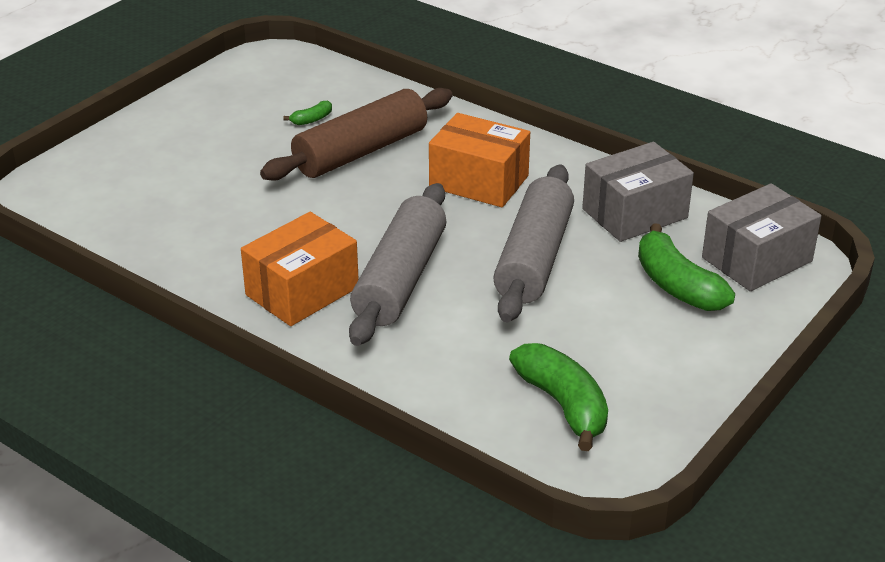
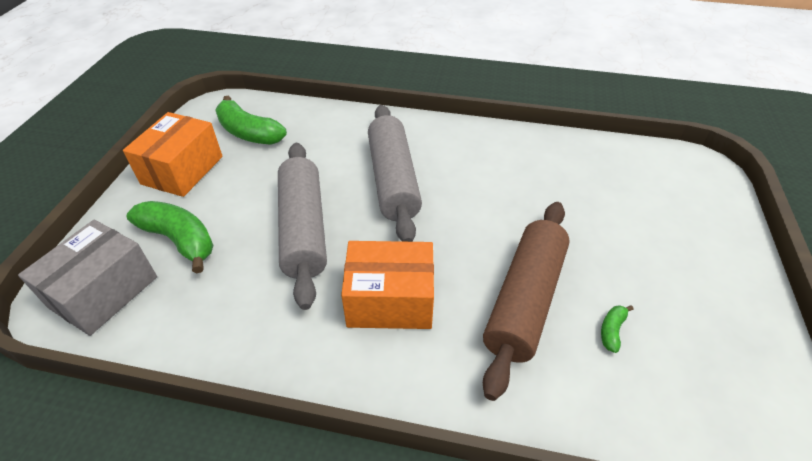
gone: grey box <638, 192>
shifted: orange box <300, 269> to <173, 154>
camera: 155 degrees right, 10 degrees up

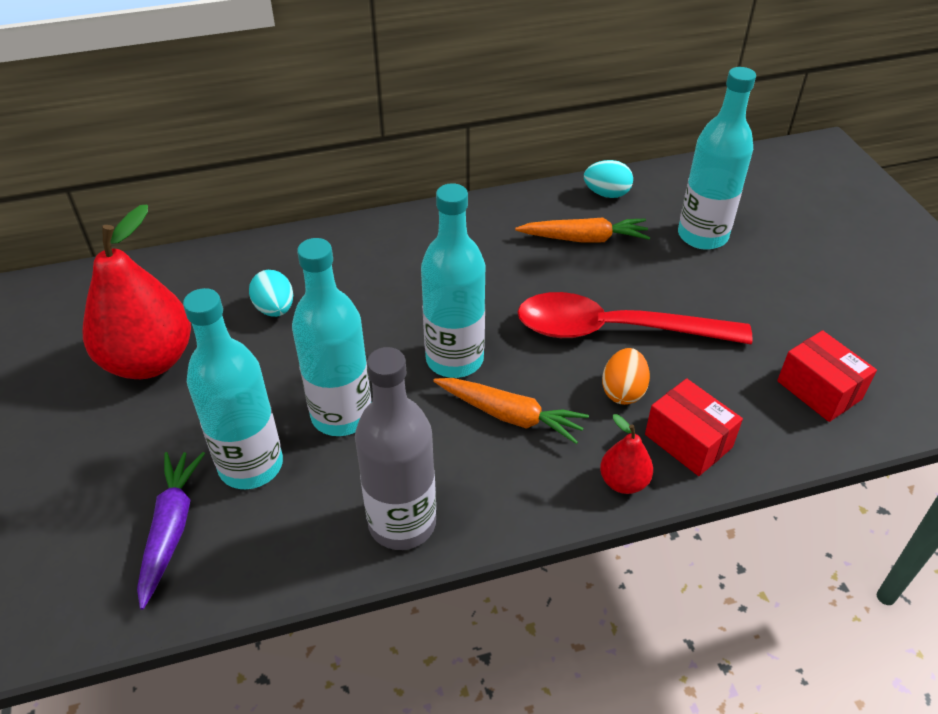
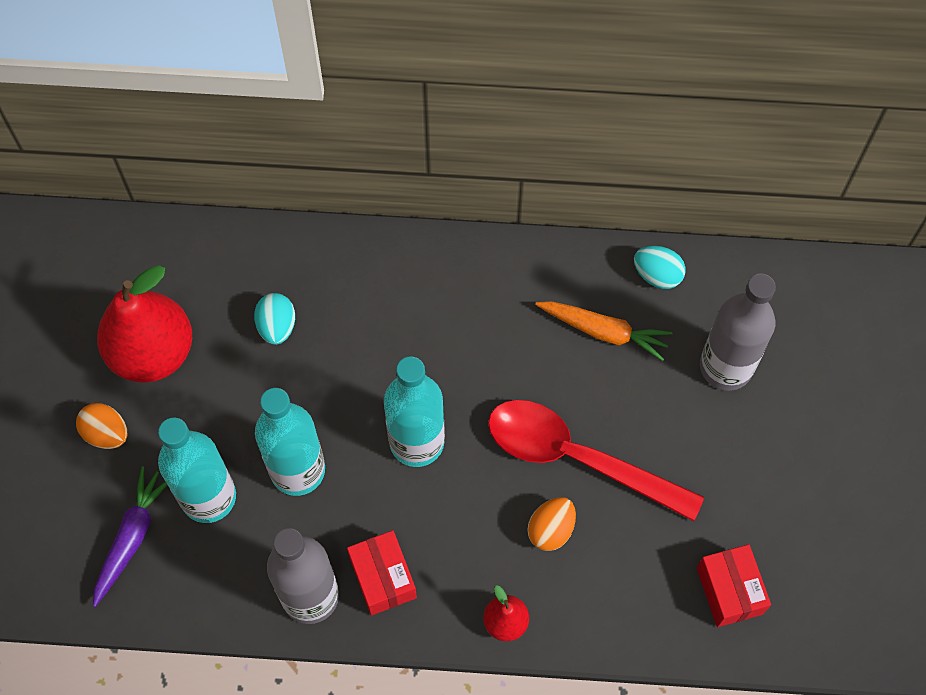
gone: orange carrot <511, 411>
new: orange egg <102, 426>
shifted: red box <694, 427> to <382, 573>
repainted: turquoise bottle <717, 158> to grey bottle <738, 332>
camera: 20 degrees right, 20 degrees up

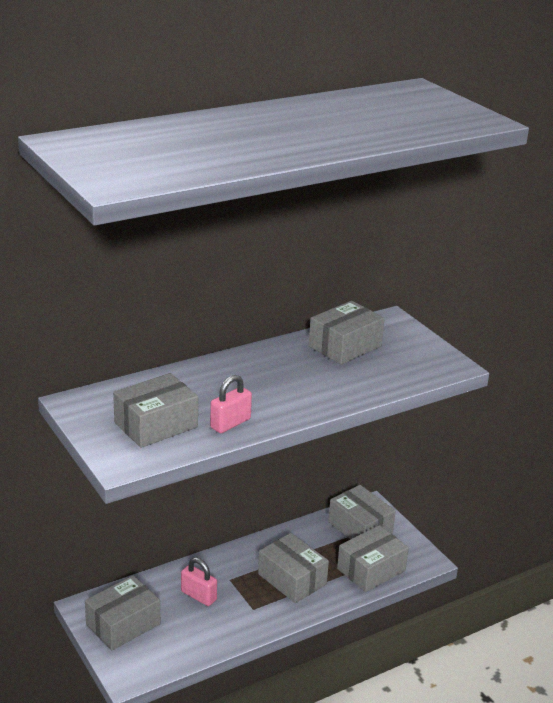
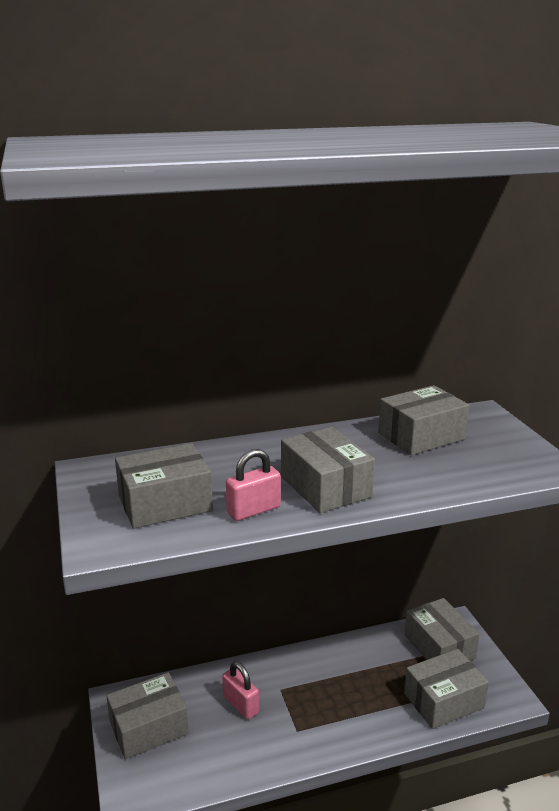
shifted: grey box <293, 568> to <328, 470>
camera: 15 degrees right, 5 degrees down

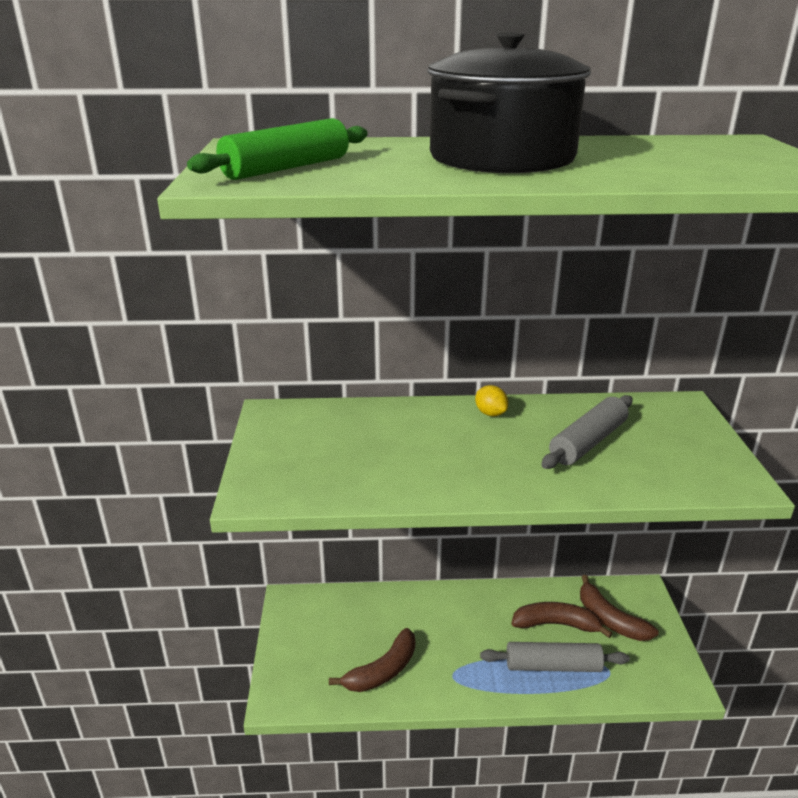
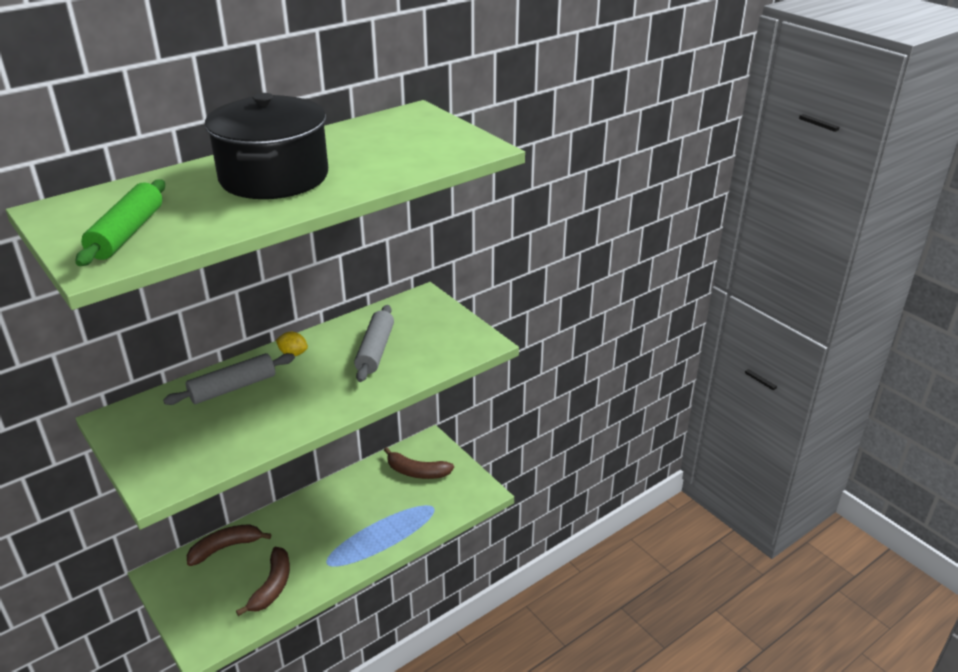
shifted: brown banana <562, 620> to <229, 545>; grey rolling pin <555, 657> to <229, 379>
camera: 35 degrees left, 5 degrees up

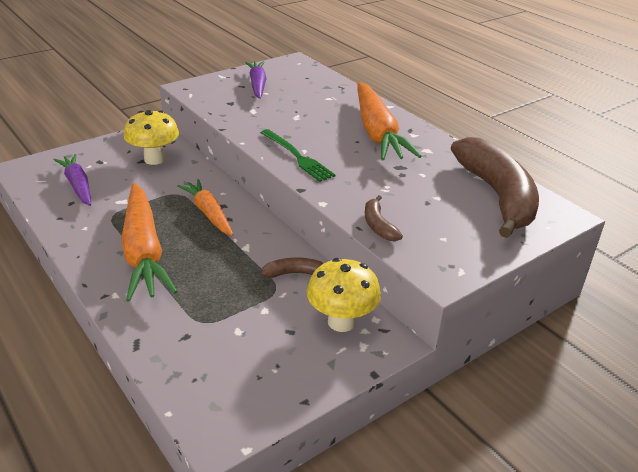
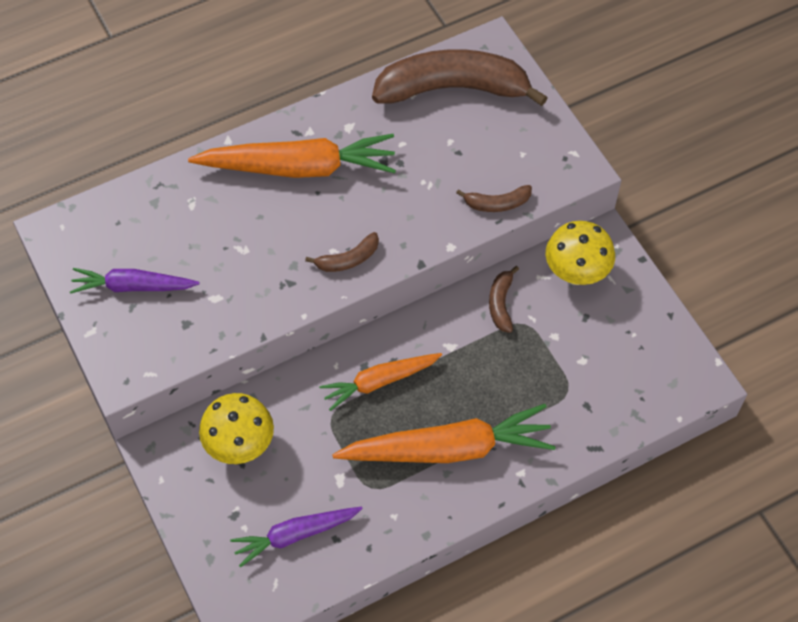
swapped: green fork <298, 155> to brown banana <342, 252>
camera: 80 degrees left, 25 degrees up

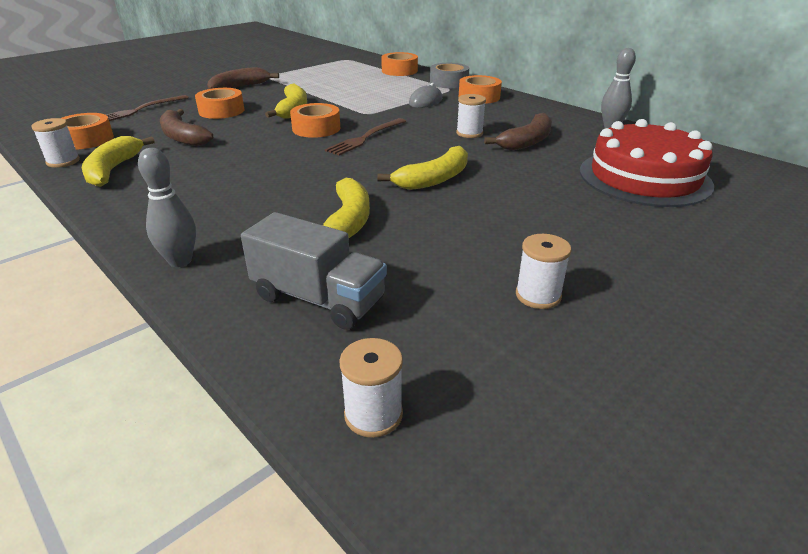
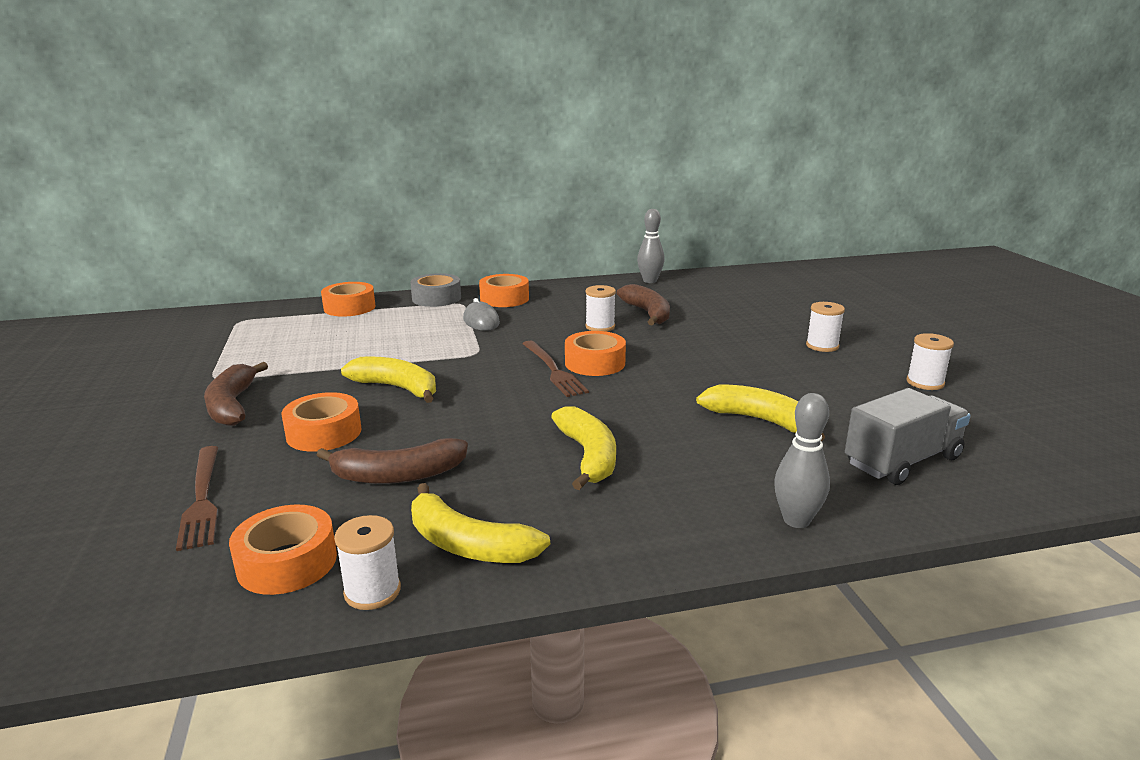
gone: red cake <647, 163>
shifted: orange tape <315, 120> to <595, 353>; yellow banana <422, 168> to <583, 448>; white spool <371, 388> to <825, 327>
camera: 60 degrees left, 10 degrees down

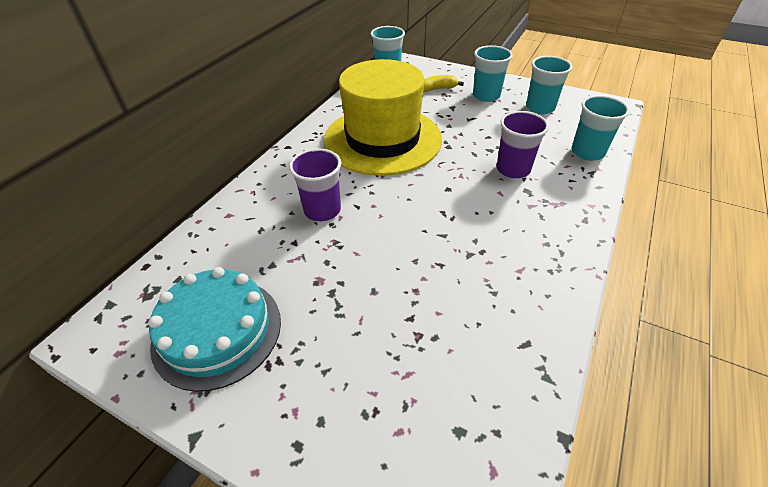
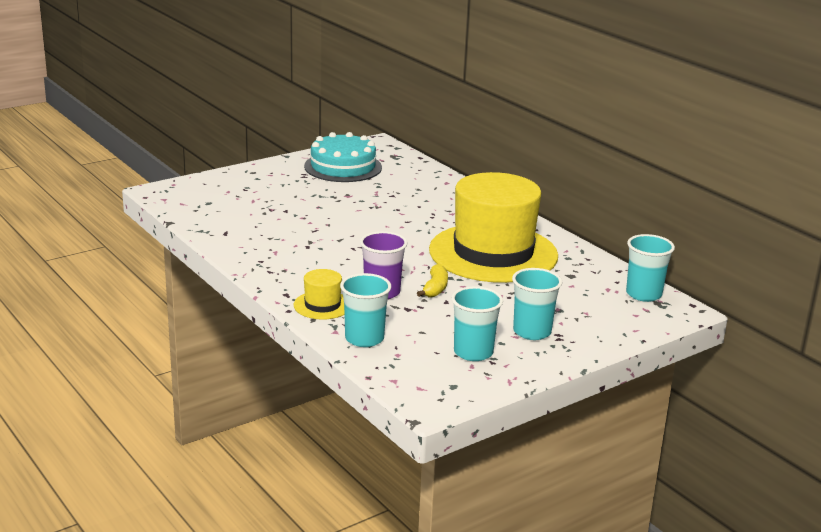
gone: purple cup <315, 184>
new: yellow hat <319, 294>
shifted: yellow banana <443, 83> to <432, 281>
camera: 115 degrees right, 20 degrees down

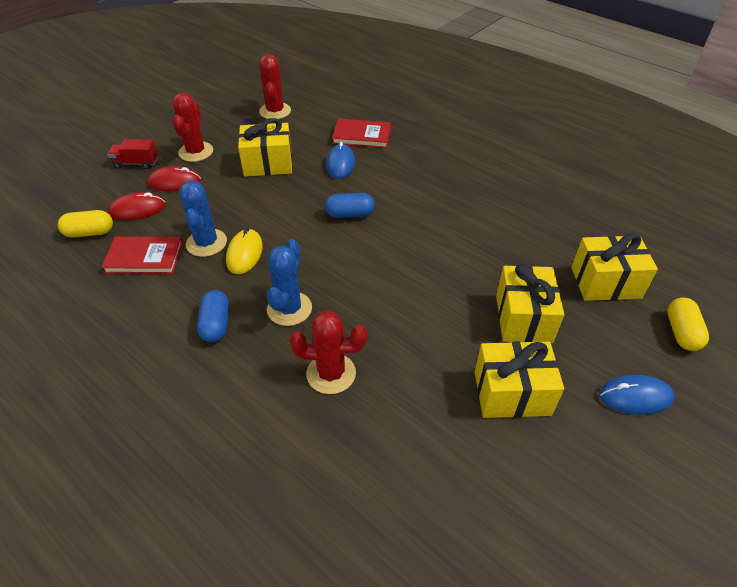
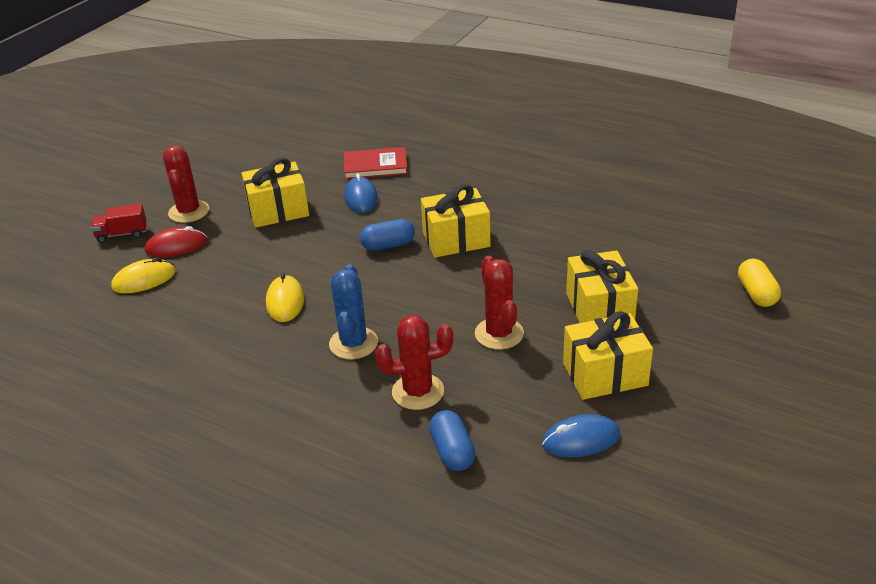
gone: blue cactus <203, 219>; yellow capsule <85, 224>; red book <142, 255>
shifted: red cactus <275, 86> to <499, 303>; yellow gift <614, 267> to <456, 221>; blue capsule <213, 316> to <452, 440>; blue mouse <637, 395> to <581, 436>
repainted: red mouse <137, 206> to yellow mouse <143, 275>
camera: 10 degrees left, 10 degrees down

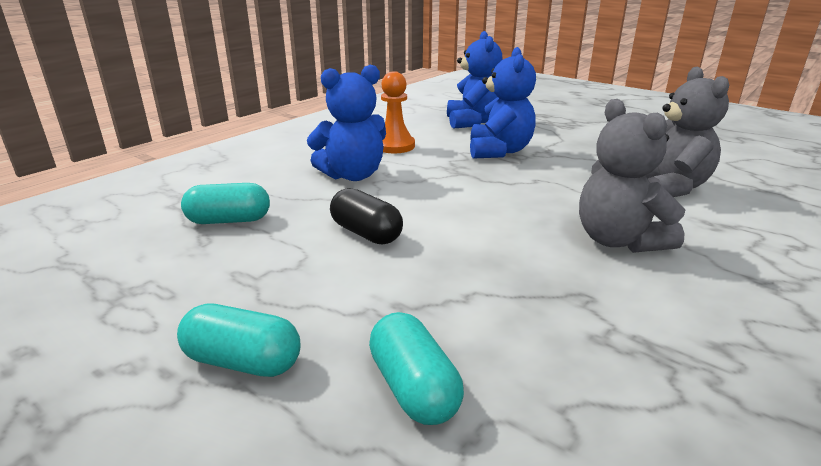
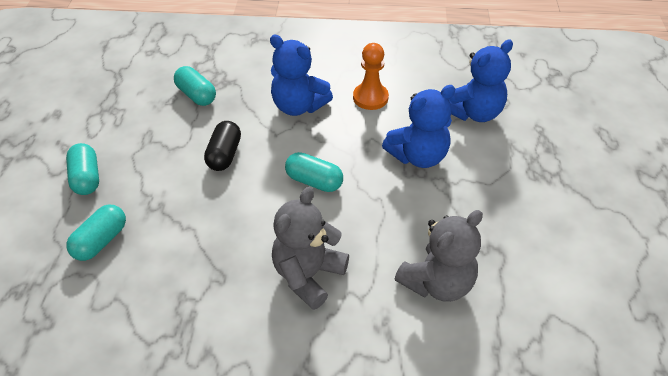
new: turquoise capsule <314, 172>
camera: 55 degrees right, 20 degrees up

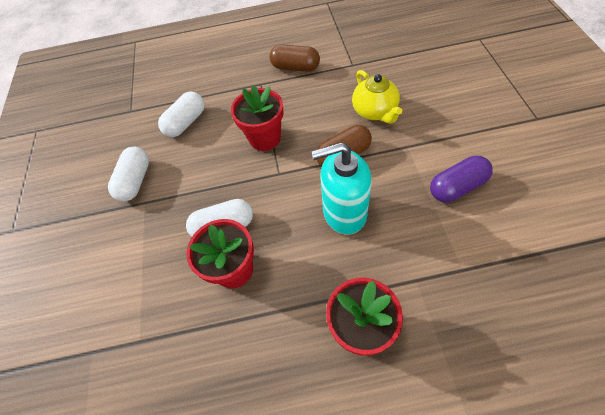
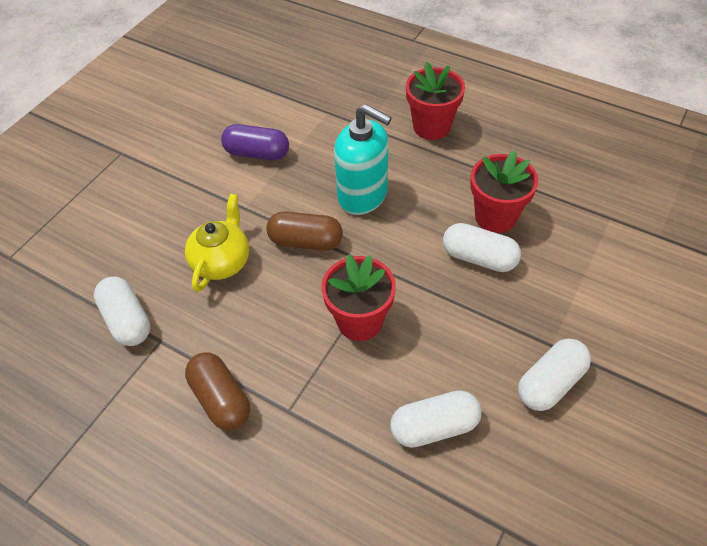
new: white capsule <122, 311>
camera: 145 degrees left, 5 degrees down

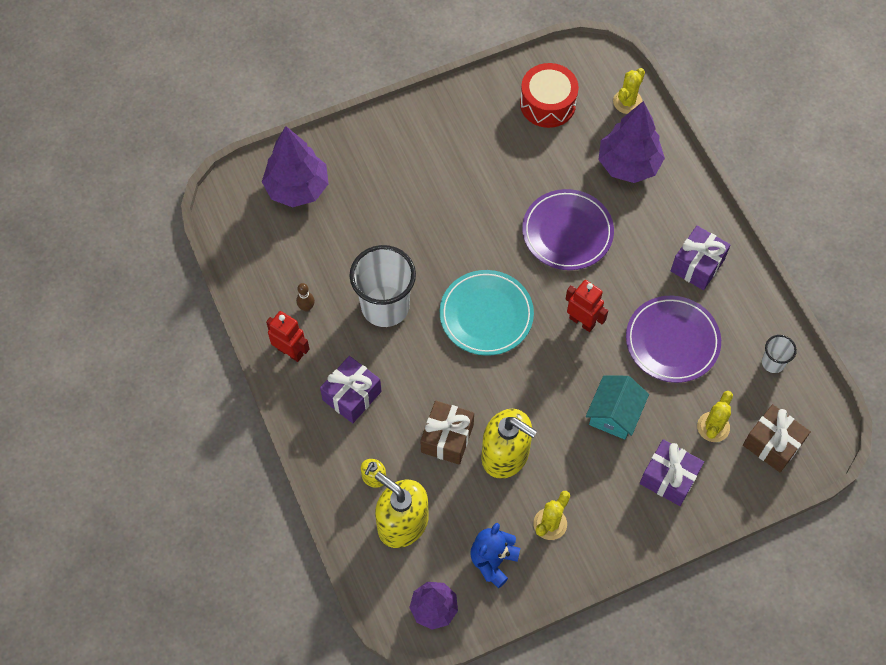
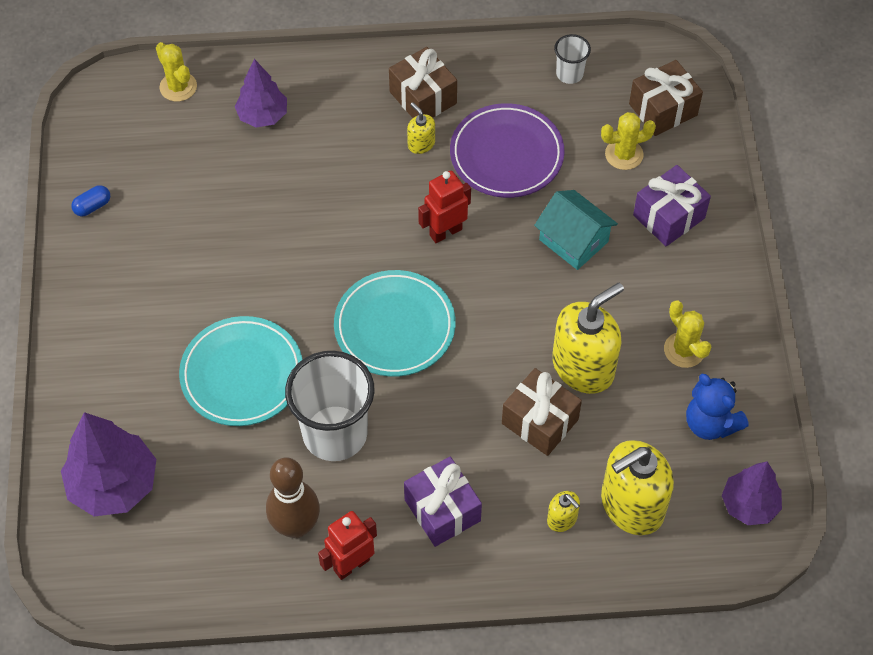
gone: red drum <549, 95>; purple plate <568, 229>
new: yellow soap dispenser <421, 128>; blue capsule <90, 200>; turquoise plate <241, 371>
repainted: purple gift <700, 258> to brown gift <423, 82>
rotated: yellow cactus <715, 416> = <628, 141> 60 degrees counterclockwise
scaled: purple tree <631, 142> = <261, 93> x0.64; brown bowling pin <305, 297> = <293, 497> x2.11
camera: 70 degrees left, 5 degrees down

